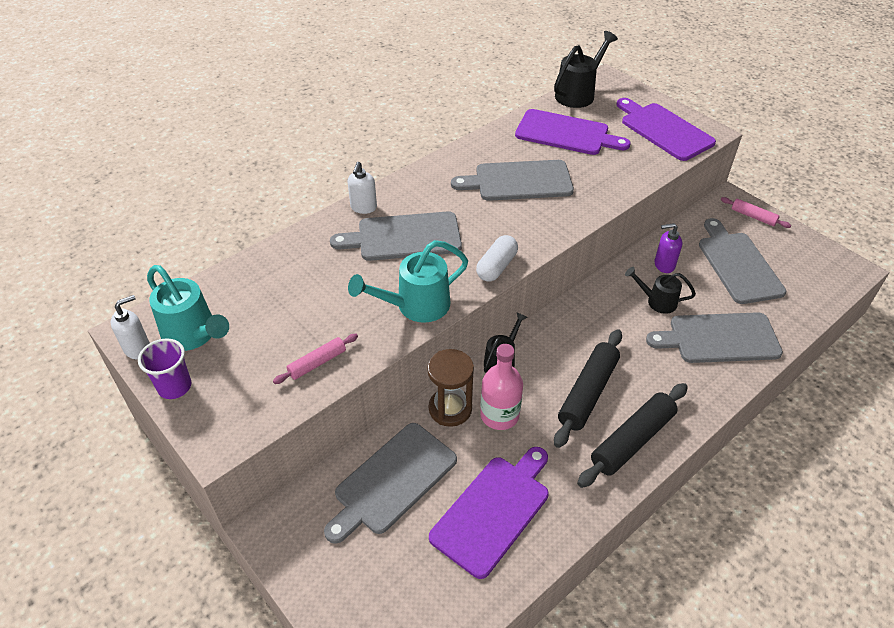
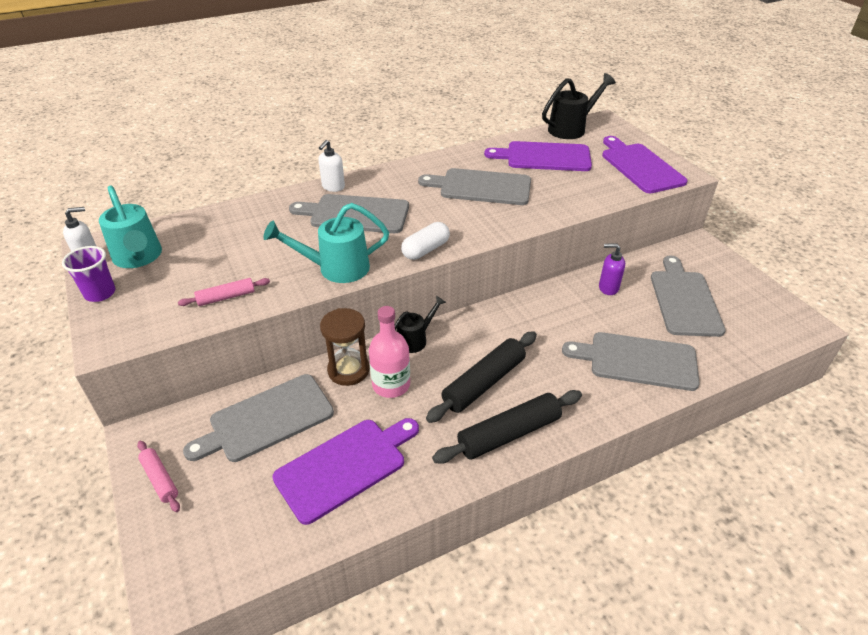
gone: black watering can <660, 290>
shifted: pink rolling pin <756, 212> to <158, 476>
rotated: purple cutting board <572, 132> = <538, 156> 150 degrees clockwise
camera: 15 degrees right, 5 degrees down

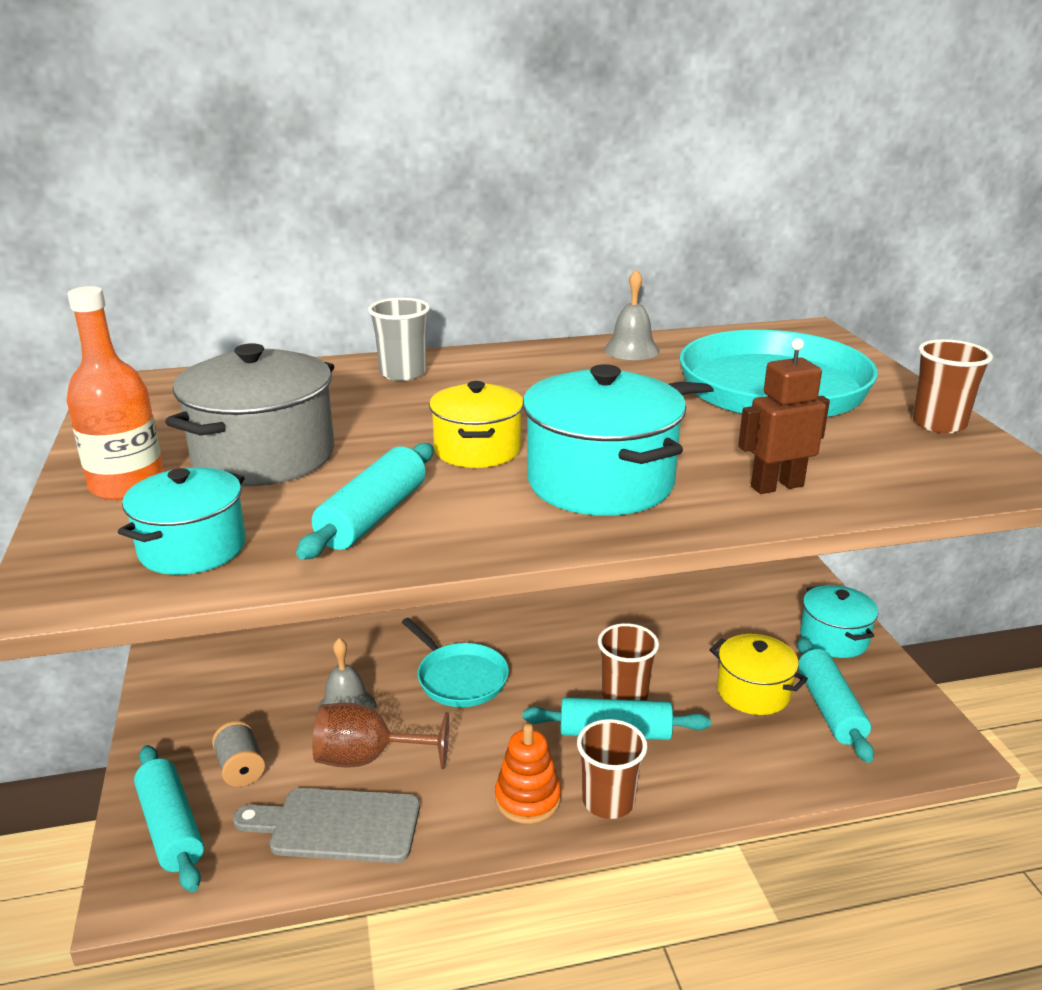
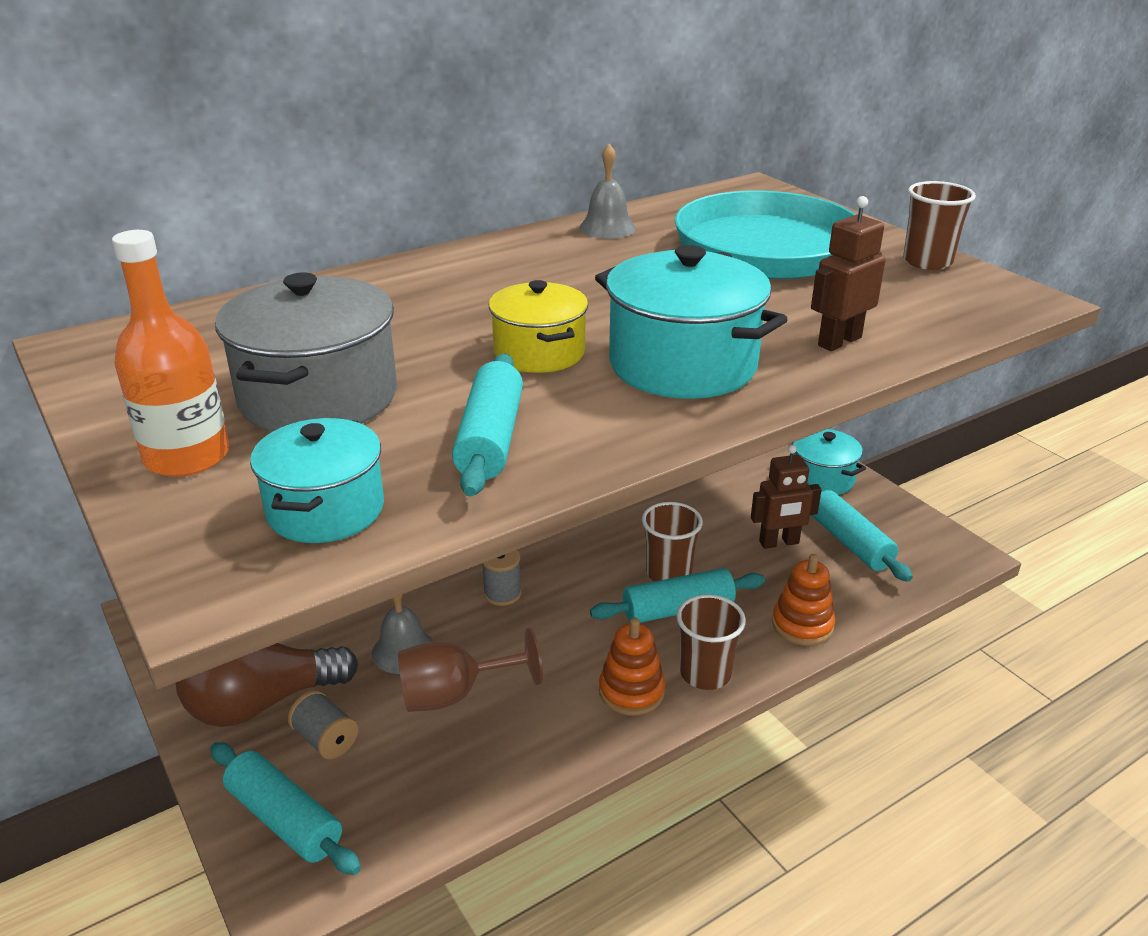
gone: grey cup <399, 339>; grey cutting board <326, 825>
new: orange stacking toy <803, 600>; brown light bulb <266, 685>
swapped: turquoise pan <455, 662> to grey spool <502, 578>; yellow pot <759, 674> to brown robot <786, 497>
camera: 20 degrees left, 5 degrees up

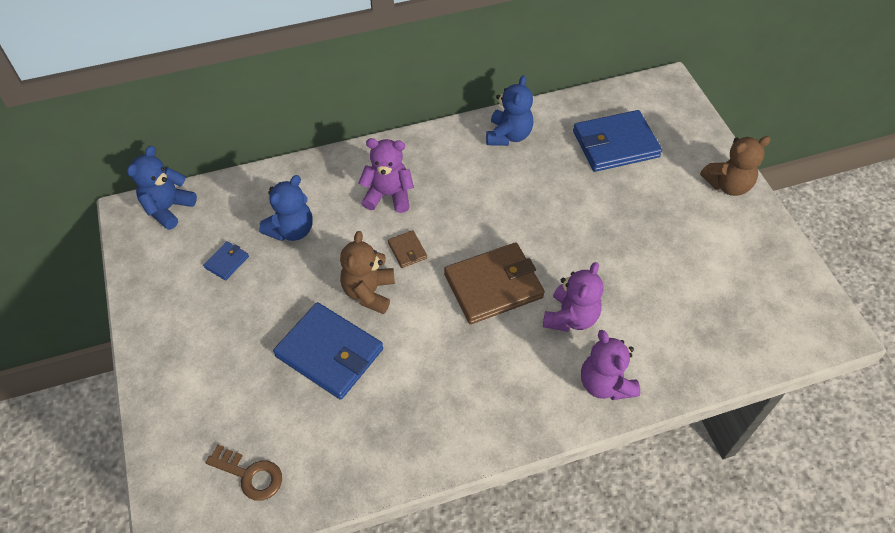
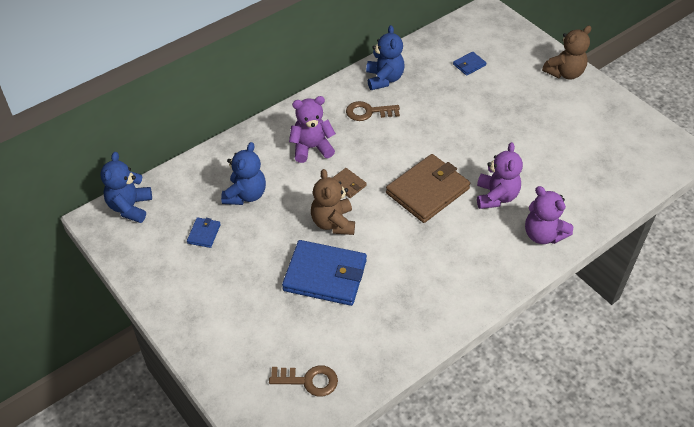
new: brown key <373, 111>
scaled: blue wallet <617, 141> = <469, 64> x0.45
camera: 20 degrees left, 5 degrees down

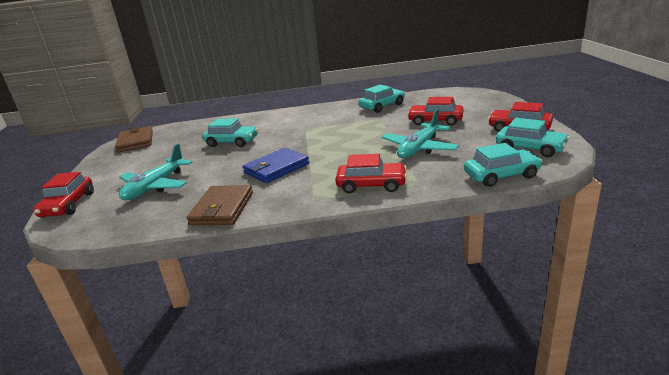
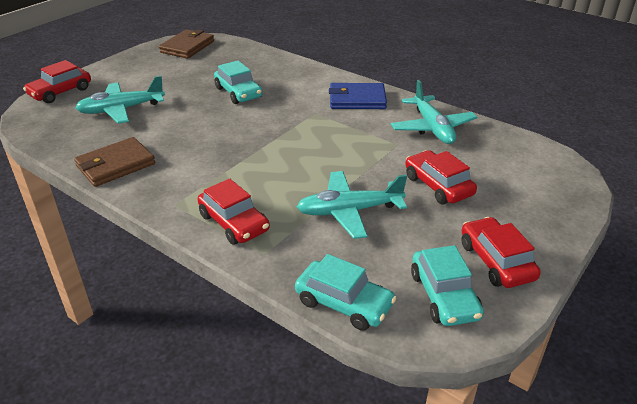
shifted: blue wallet <276, 165> to <358, 96>
swapped: turquoise car <381, 99> to turquoise plane <434, 112>
camera: 40 degrees right, 10 degrees up

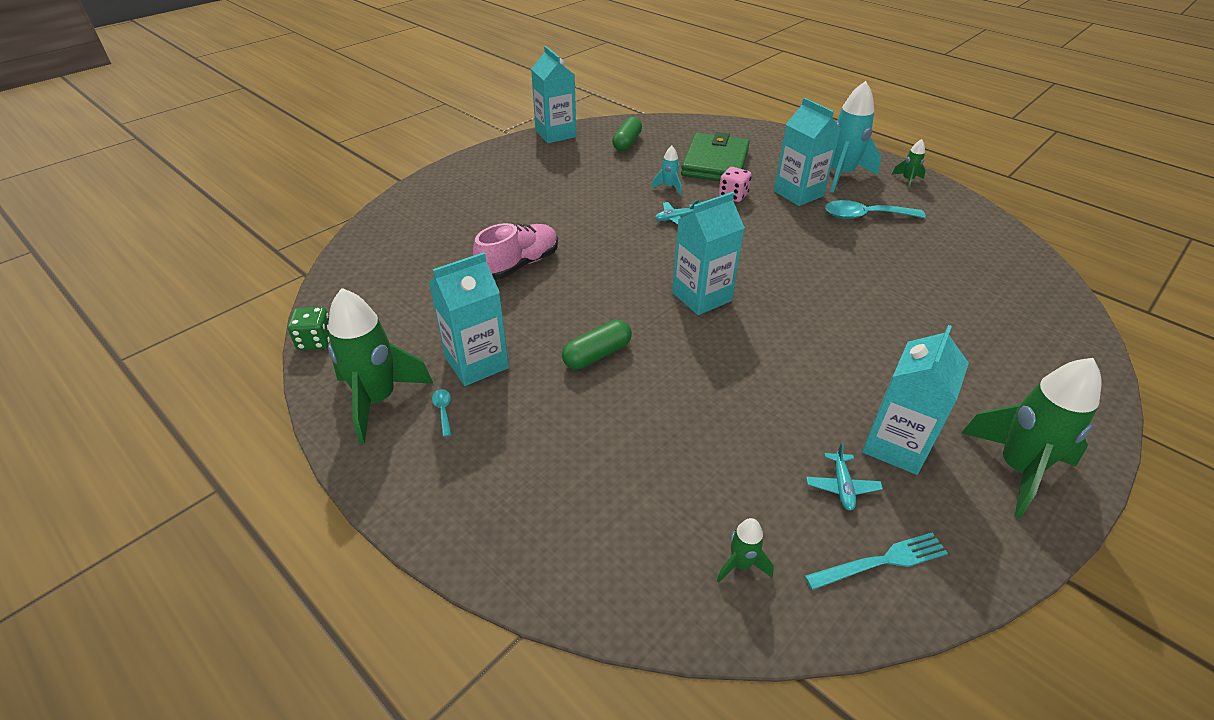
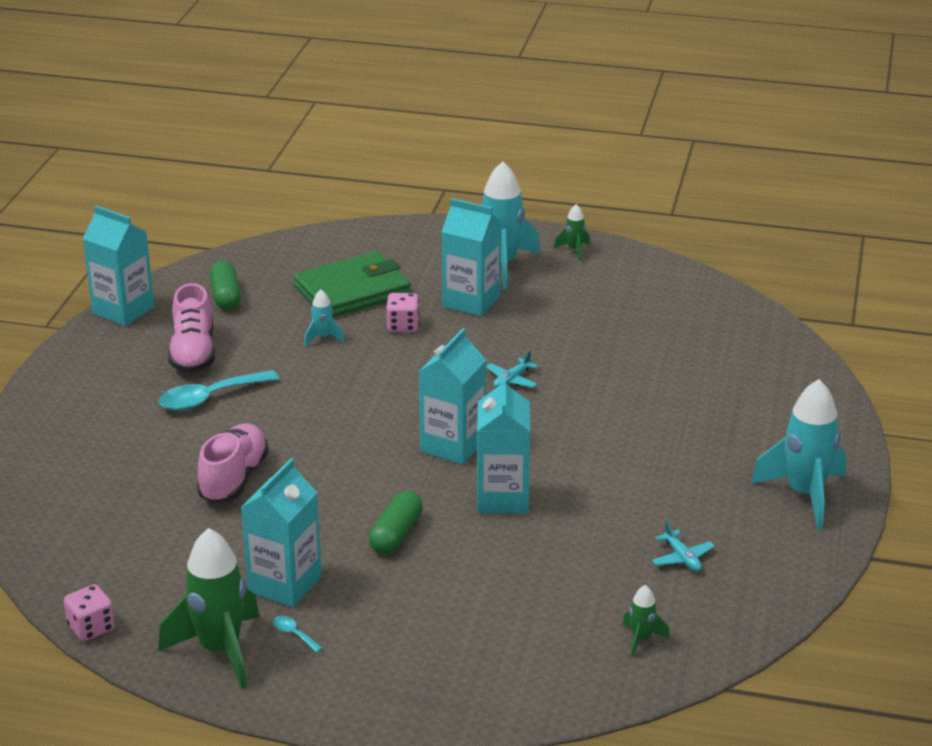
gone: turquoise fork <876, 561>
new: pink shoe <191, 328>
shifted: turquoise plane <677, 212> to <512, 369>; turquoise spoon <875, 209> to <219, 390>; turquoise carton <915, 400> to <503, 445>
repainted: green dice <309, 328> to pink dice <89, 612>; green rocket <1032, 438> to turquoise rocket <798, 454>
rotated: green wallet <715, 156> = <352, 284> 75 degrees clockwise
camera: 30 degrees left, 10 degrees down

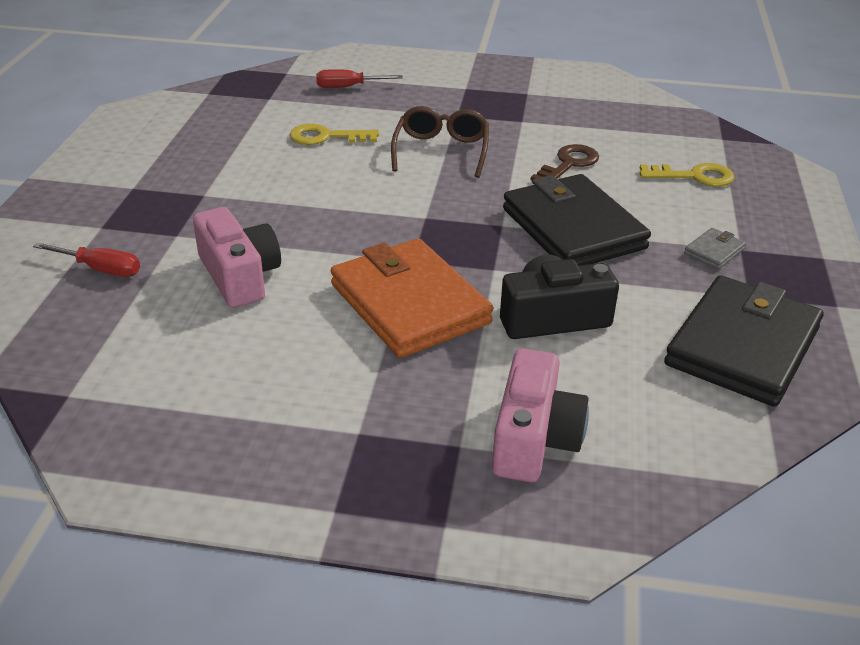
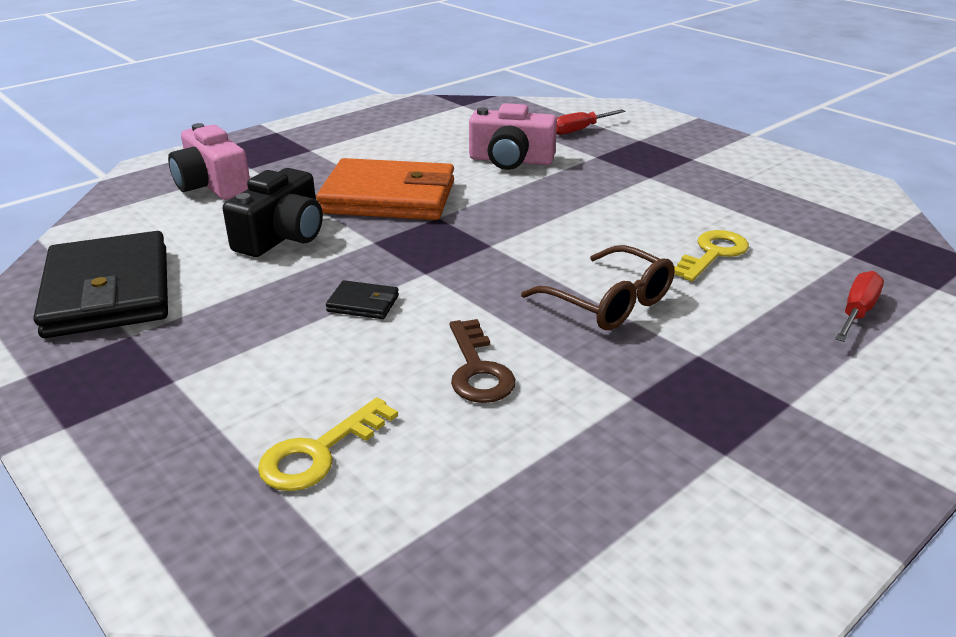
gone: grey wallet <715, 248>
scaled: black wallet <577, 219> = <362, 299> x0.40
camera: 130 degrees right, 5 degrees down

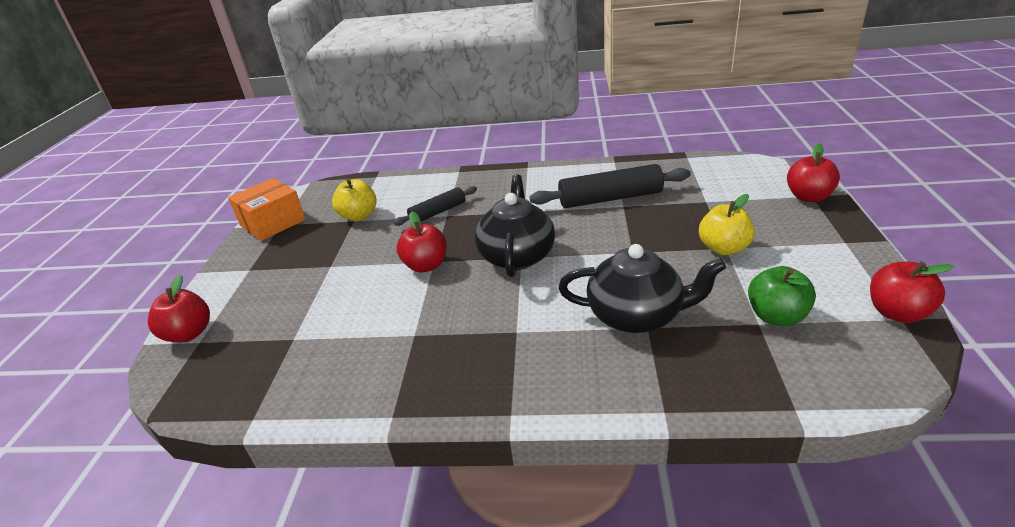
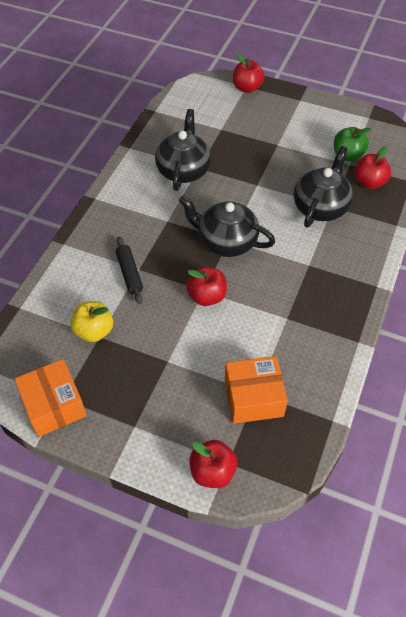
gone: yellow apple <727, 224>
new: orange box <256, 390>
shifted: red apple <912, 292> to <372, 167>
swapped: black rolling pin <610, 186> to black teapot <183, 150>
camera: 75 degrees left, 20 degrees up

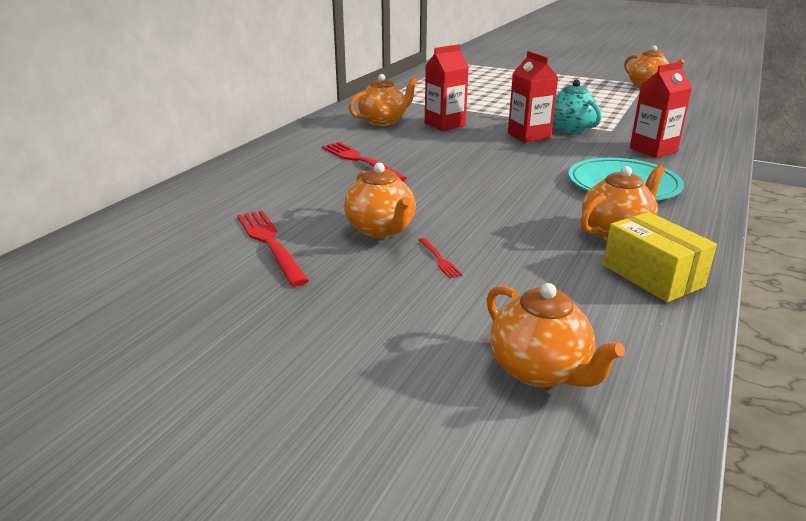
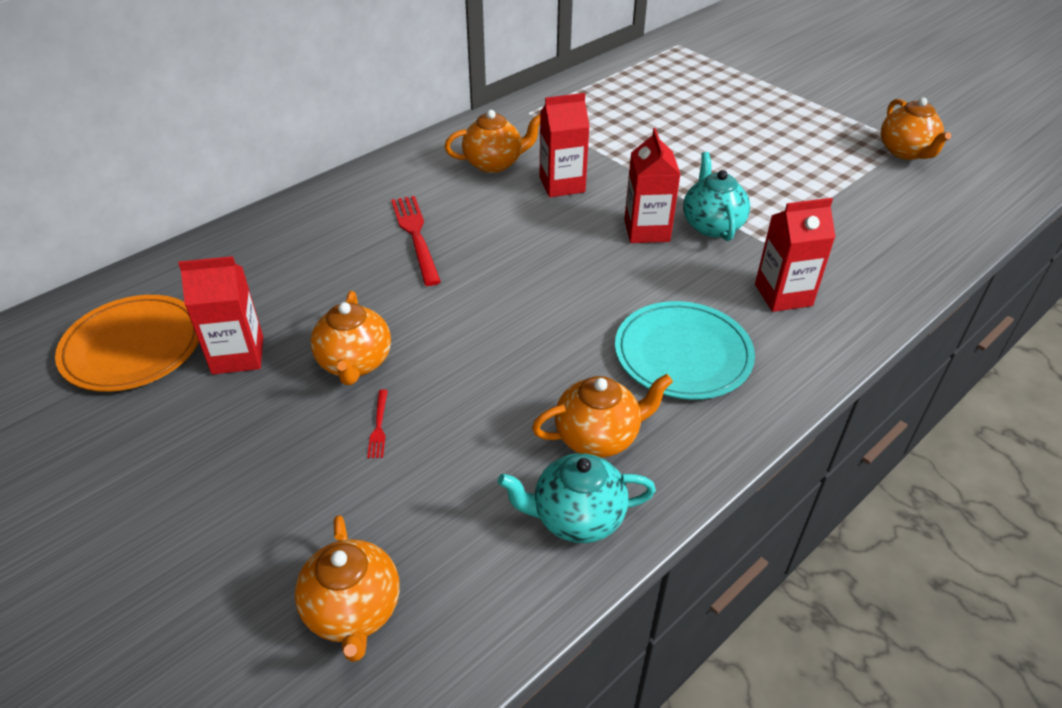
new: orange plate <127, 343>
swapped: red fork <273, 248> to red carton <220, 315>; yellow box <660, 257> to turquoise teapot <577, 498>
camera: 20 degrees right, 15 degrees up

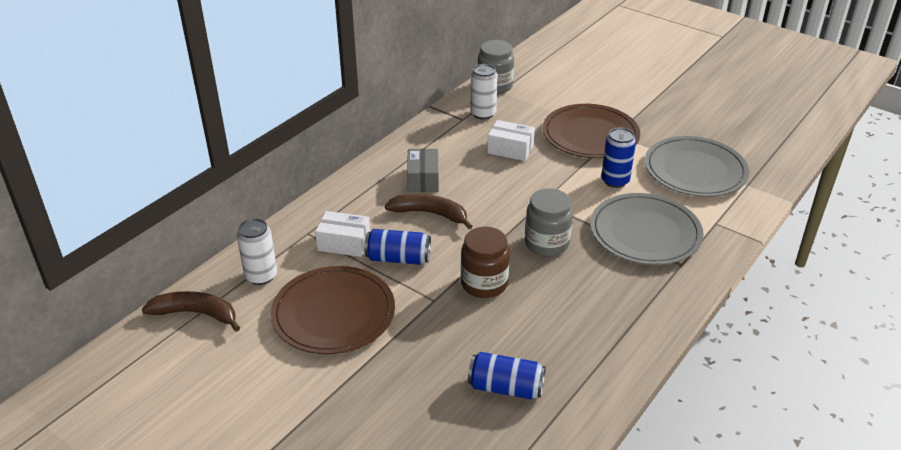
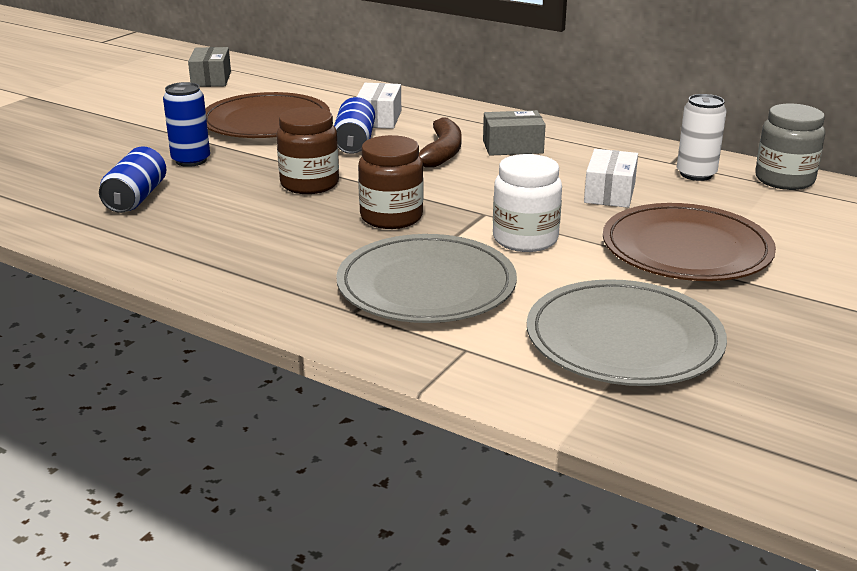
gone: white can <257, 251>; brown banana <191, 311>
new: grey box <209, 67>; white jar <527, 203>
shifted: blue can <618, 158> to <186, 124>
repainted: grey jar <549, 222> to brown jar <390, 182>
camera: 85 degrees right, 10 degrees down

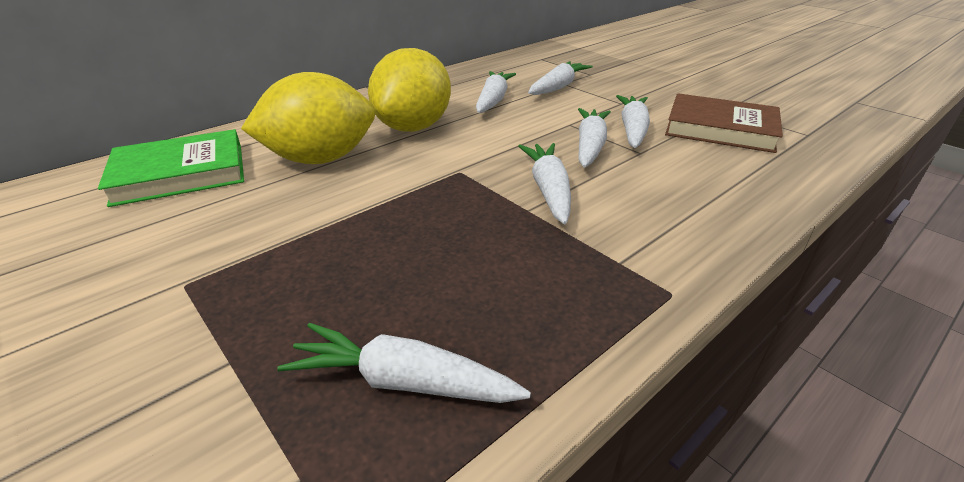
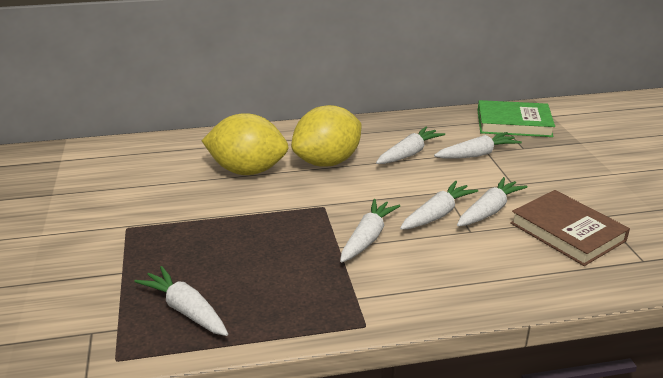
shifted: green book <171, 168> to <516, 118>
camera: 30 degrees right, 5 degrees down

